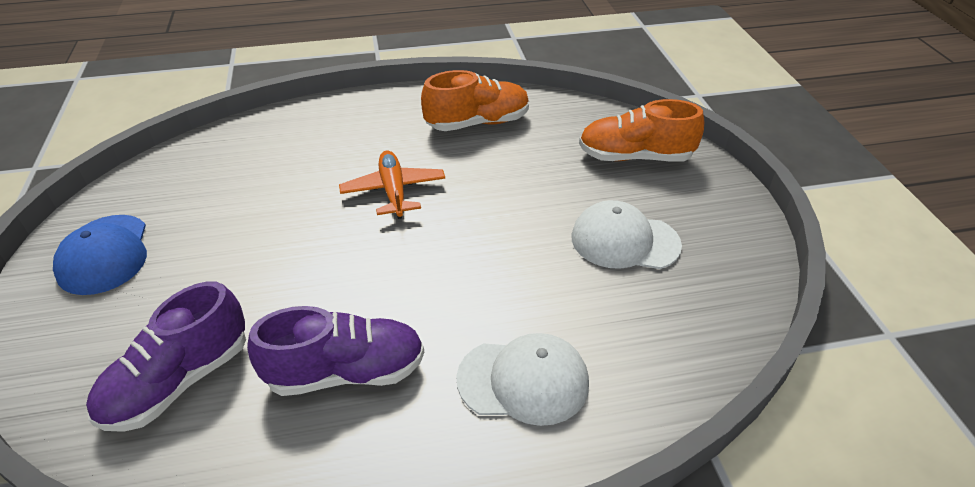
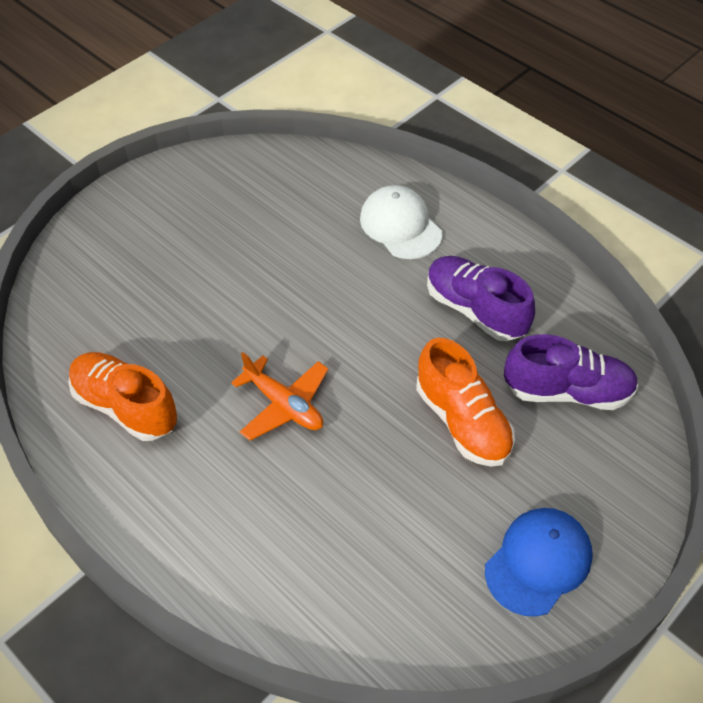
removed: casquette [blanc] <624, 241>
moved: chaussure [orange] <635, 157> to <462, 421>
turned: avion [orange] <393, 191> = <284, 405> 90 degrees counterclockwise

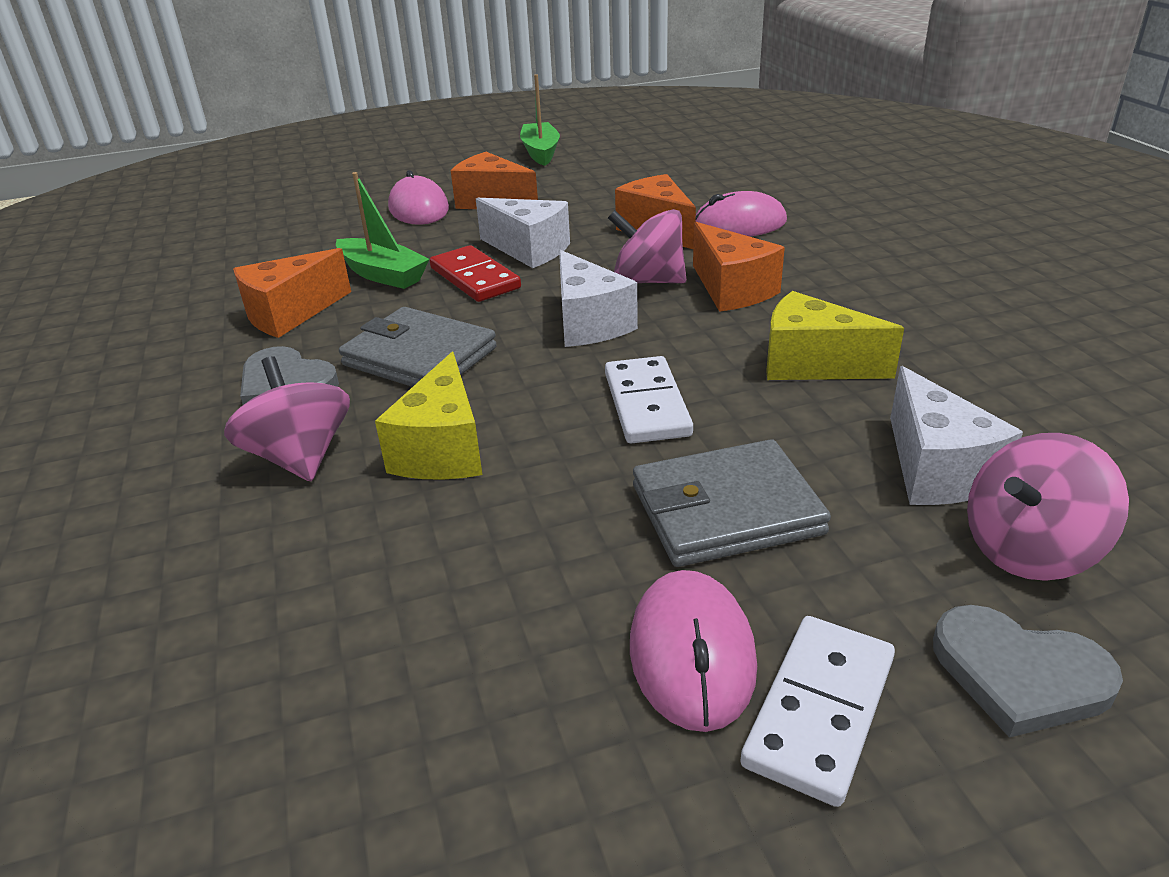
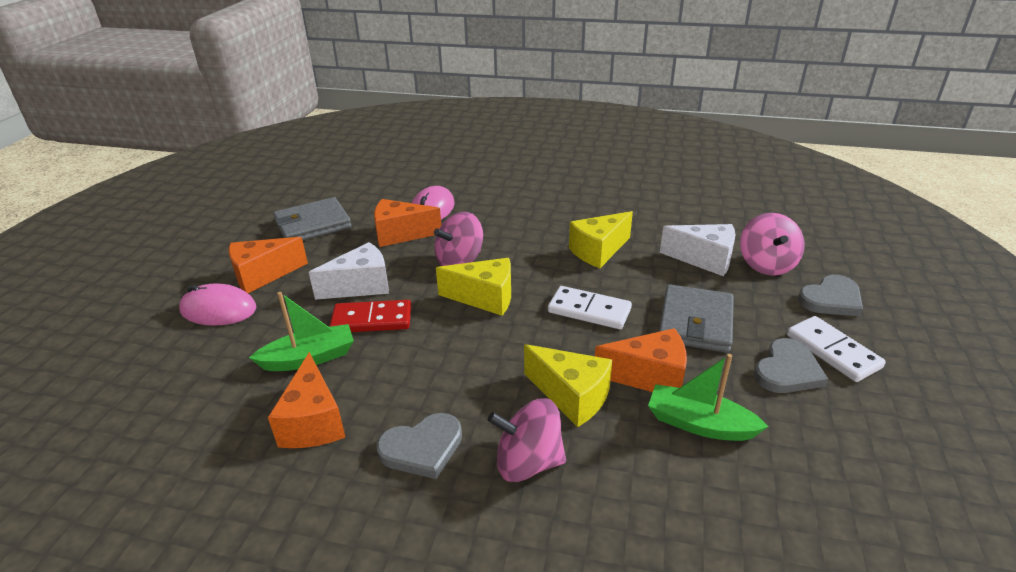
moved: portefeuille [gris] <419, 357> to <313, 224>; bateau [vert] <540, 152> to <699, 424>; fromage [orange] <731, 290> to <649, 377>
replaced: souris [rose] <691, 654> to cœur [gris] <787, 370>
recoloured: fromage [blanc] <588, 323> to fromage [jaune] <485, 298>

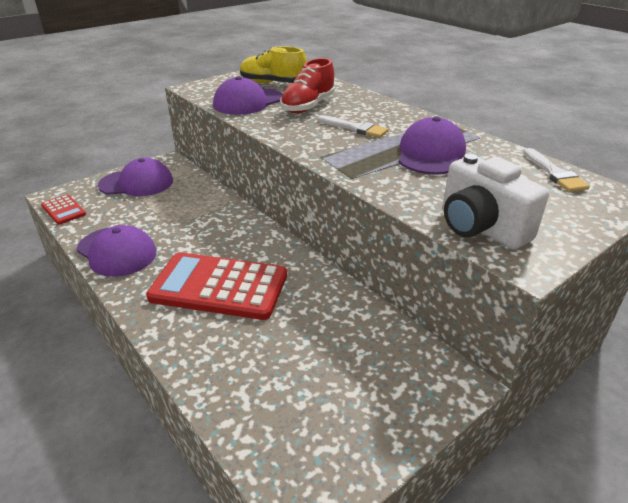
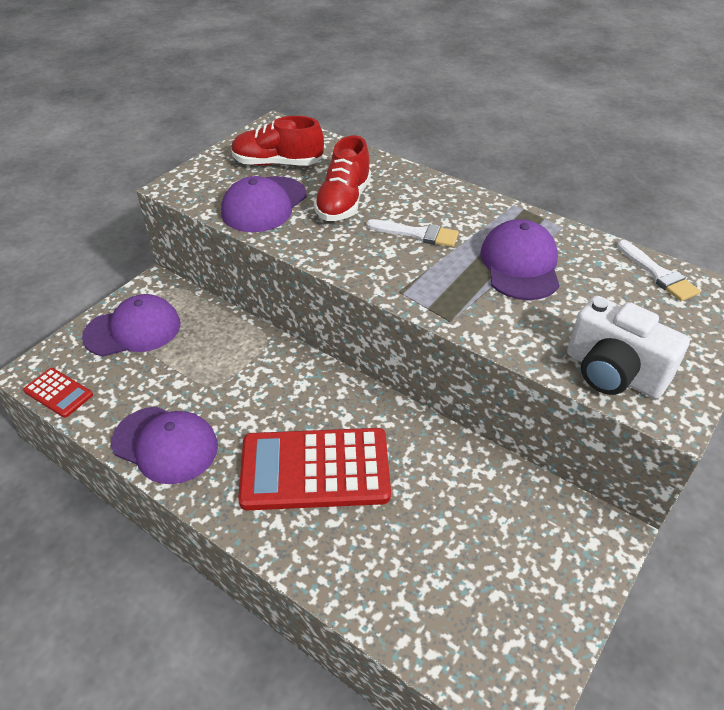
recoloured: chaussure [jaune] <272, 83> to chaussure [rouge] <277, 163>

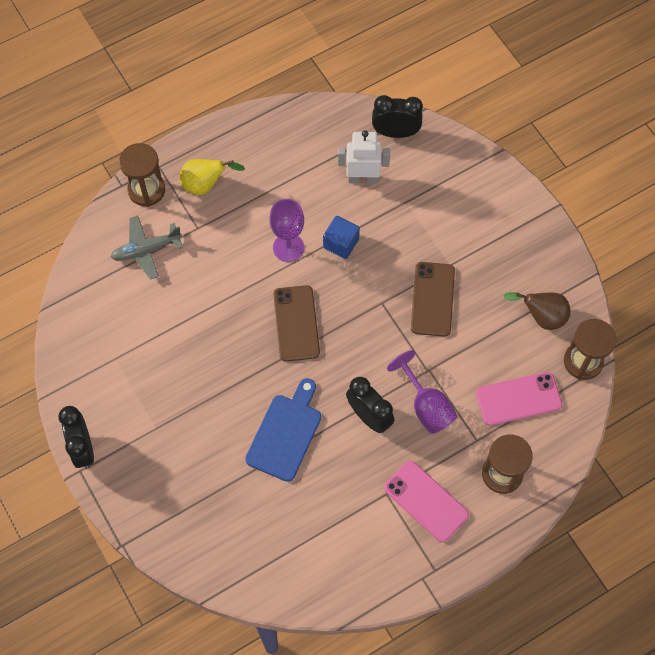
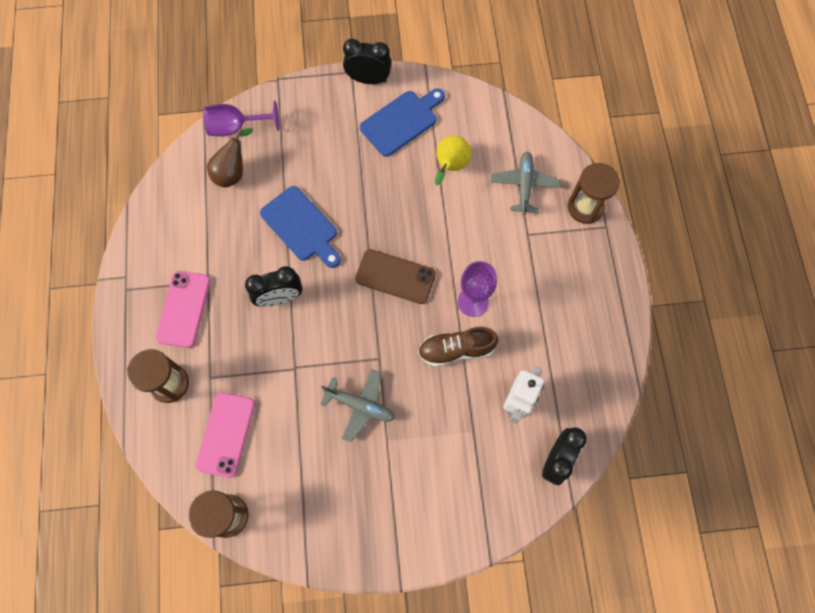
added: planche à découper [bleu] <401, 121>
moved: poire [jaune] <205, 185> to <450, 166>; verre à pied [violet] <426, 406> to <235, 127>; poire [marron] <541, 317> to <233, 172>
replaced: cube [bleu] <341, 243> to chaussure [marron] <456, 350>; téléphone [marron] <432, 299> to avion [gris] <360, 406>
turned: téléphone [rose] <426, 501> = <183, 309> 60 degrees counterclockwise

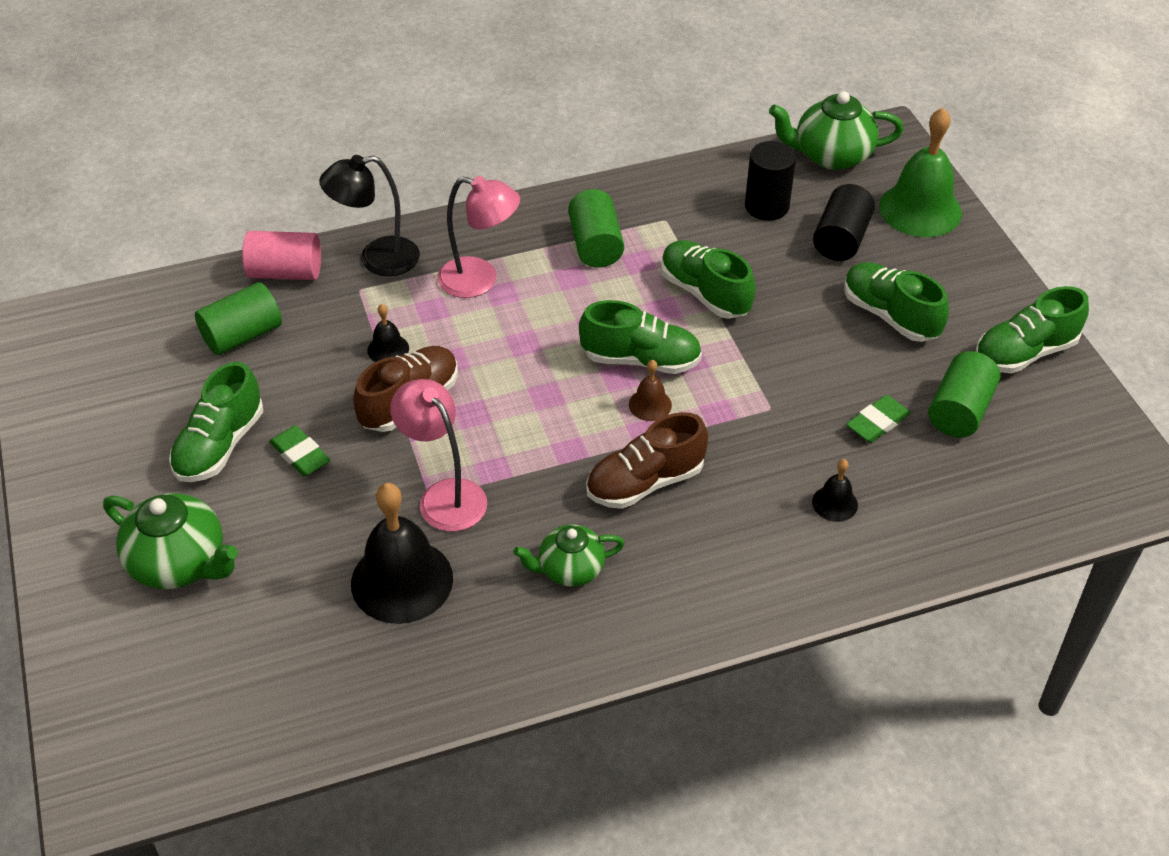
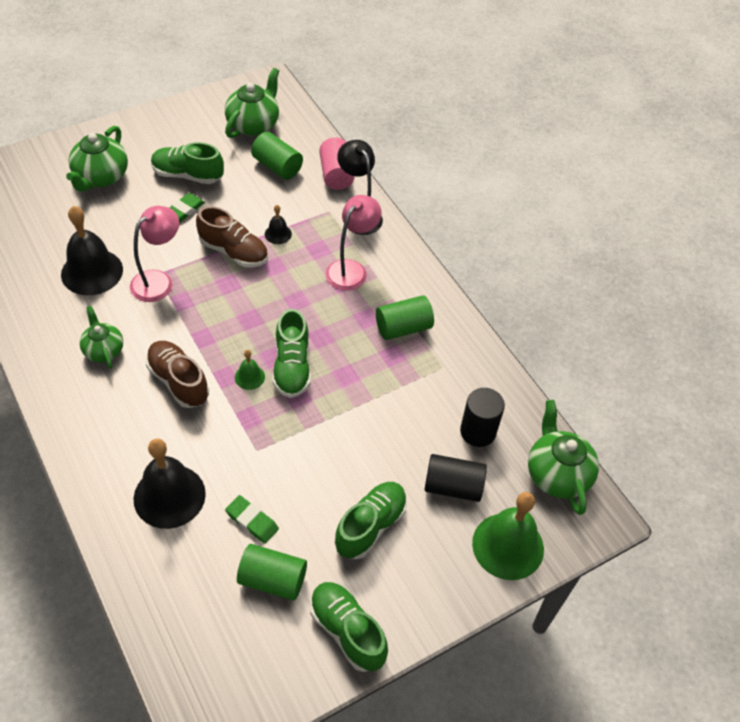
removed: chaussure [vert] <705, 293>
added: théière [vert] <253, 125>
recoloured: cloche [marron] <650, 404> to cloche [vert] <249, 377>
turned: lampe [rose] <480, 280> = <351, 269> 150 degrees counterclockwise
resized: cloche [noir] <835, 503> = <169, 496> x2.15

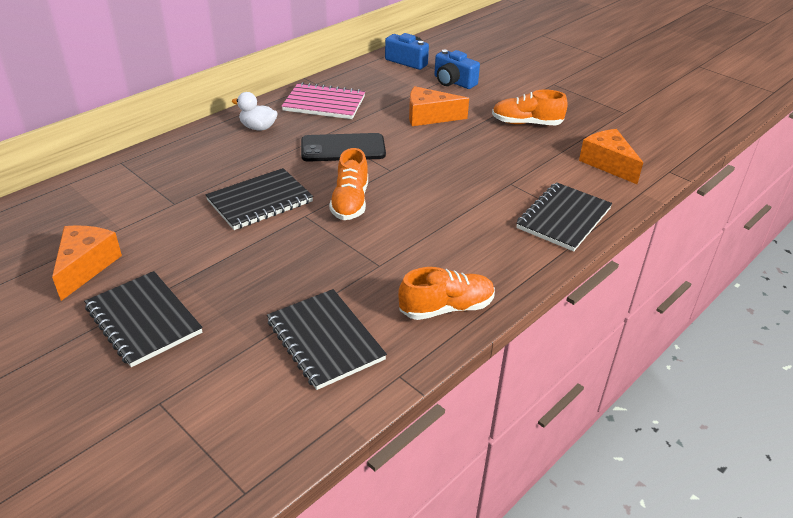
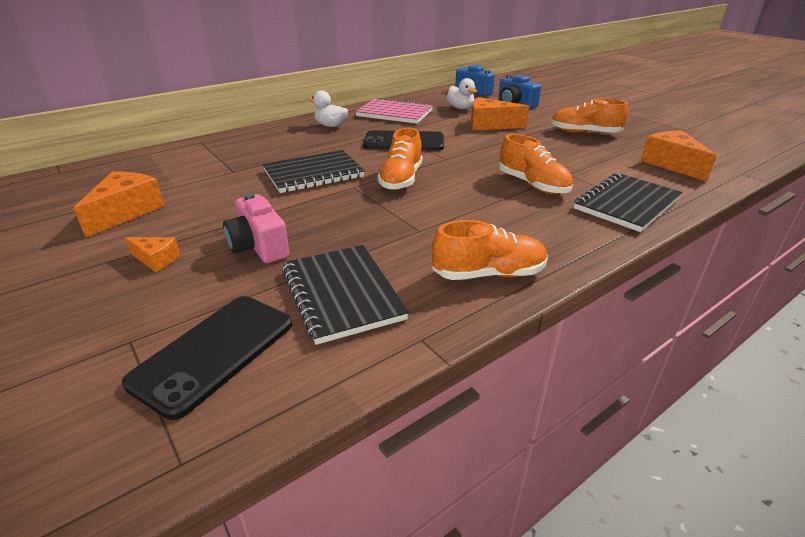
added: téléphone [noir] <214, 352>; appareil photo [rose] <259, 246>; canard [blanc] <460, 108>; chaussure [orange] <533, 185>
replaced: carnet [noir] <144, 320> to fromage [orange] <156, 260>

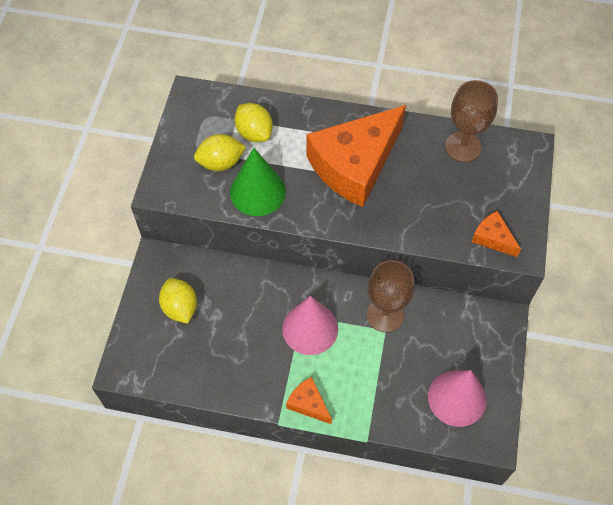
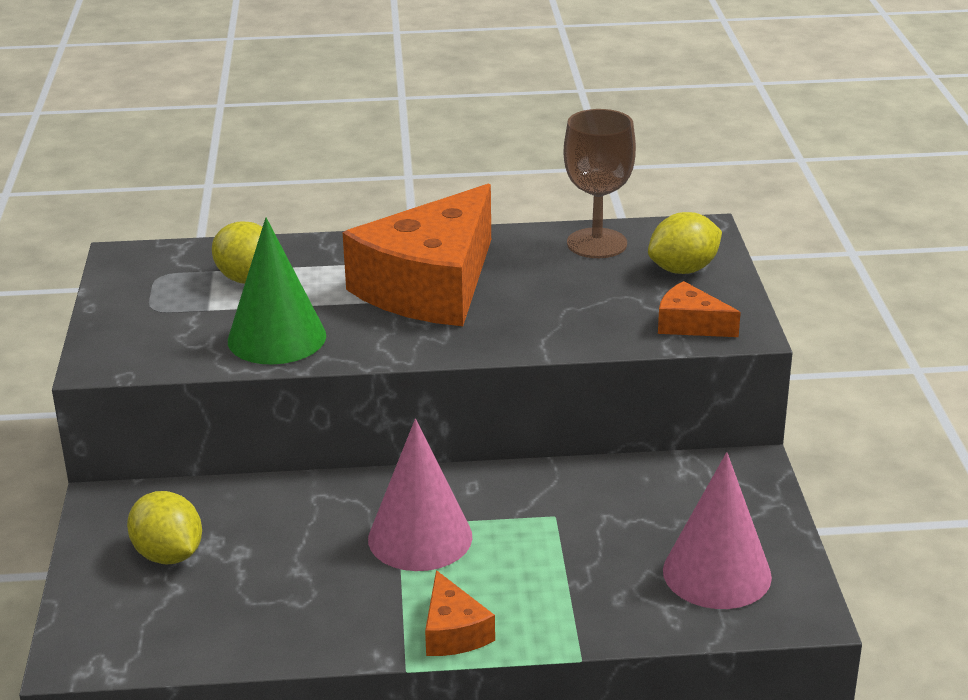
removed: verre à pied [marron] <385, 315>
moved: citron [jaune] <221, 163> to <683, 269>
turned: fromage [orange] <308, 403> = <453, 632> 135 degrees counterclockwise

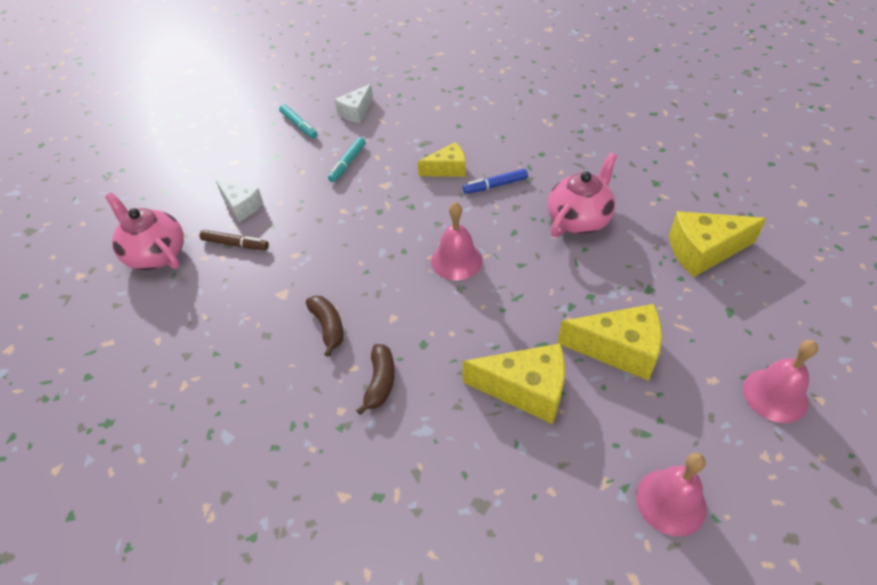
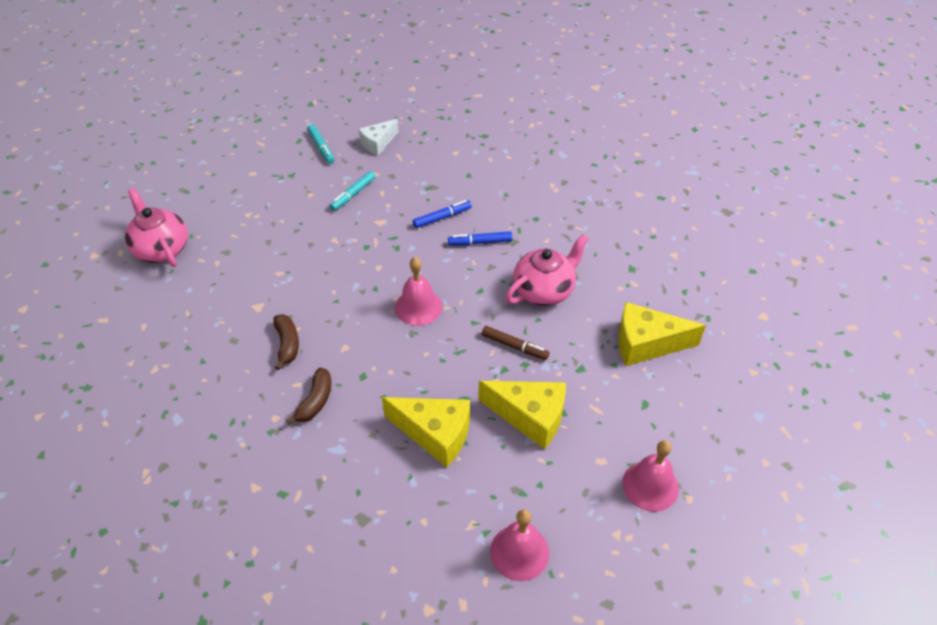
removed: fromage [blanc] <241, 206>
moved: feutre [marron] <235, 244> to <514, 346>
replaced: fromage [jaune] <447, 169> to feutre [bleu] <442, 217>

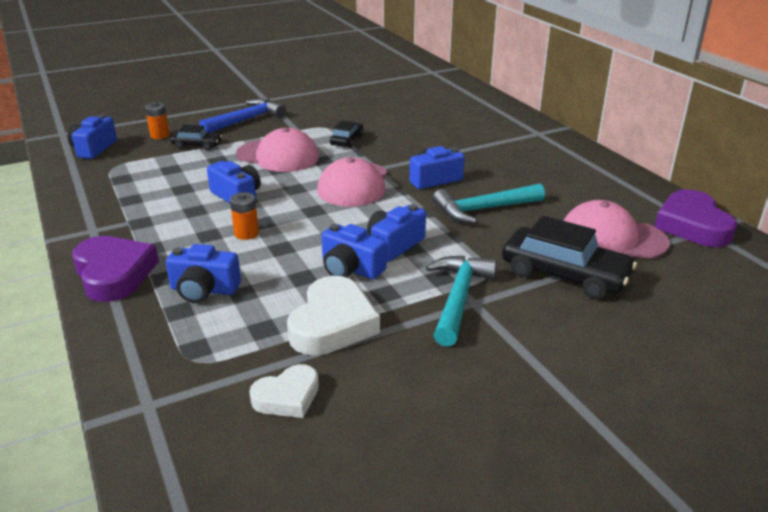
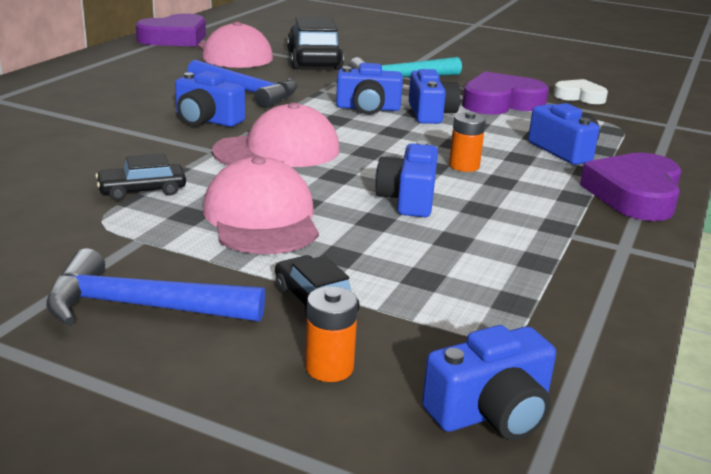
recoloured: cœur [blanc] <332, 323> to cœur [violet] <500, 103>; marteau [turquoise] <483, 209> to marteau [bleu] <247, 92>

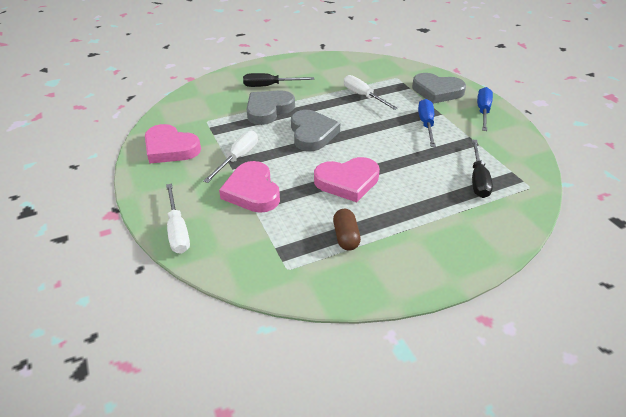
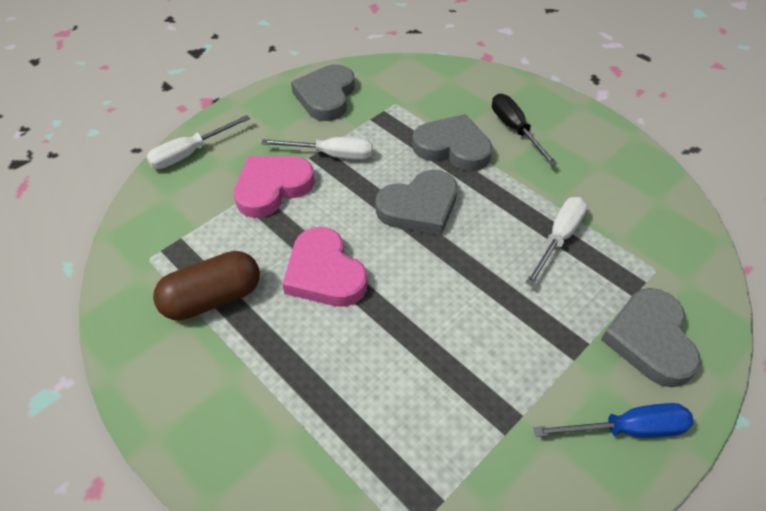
removed: tournevis [bleu] <426, 124>; tournevis [noir] <478, 179>
recoloured: cœur [rose] <170, 148> to cœur [gris] <326, 96>
resized: gélule [marron] <346, 237> = <213, 298> x1.59

